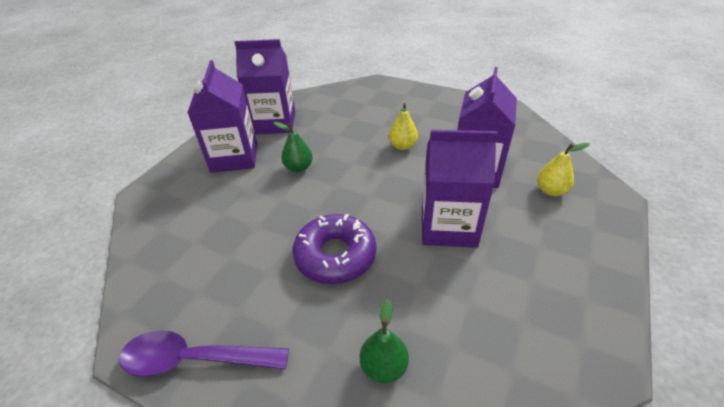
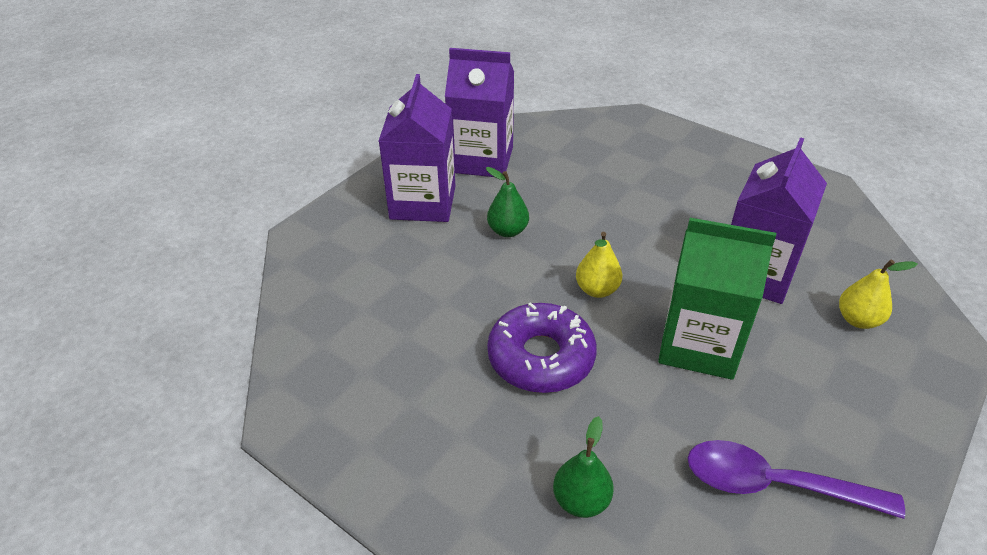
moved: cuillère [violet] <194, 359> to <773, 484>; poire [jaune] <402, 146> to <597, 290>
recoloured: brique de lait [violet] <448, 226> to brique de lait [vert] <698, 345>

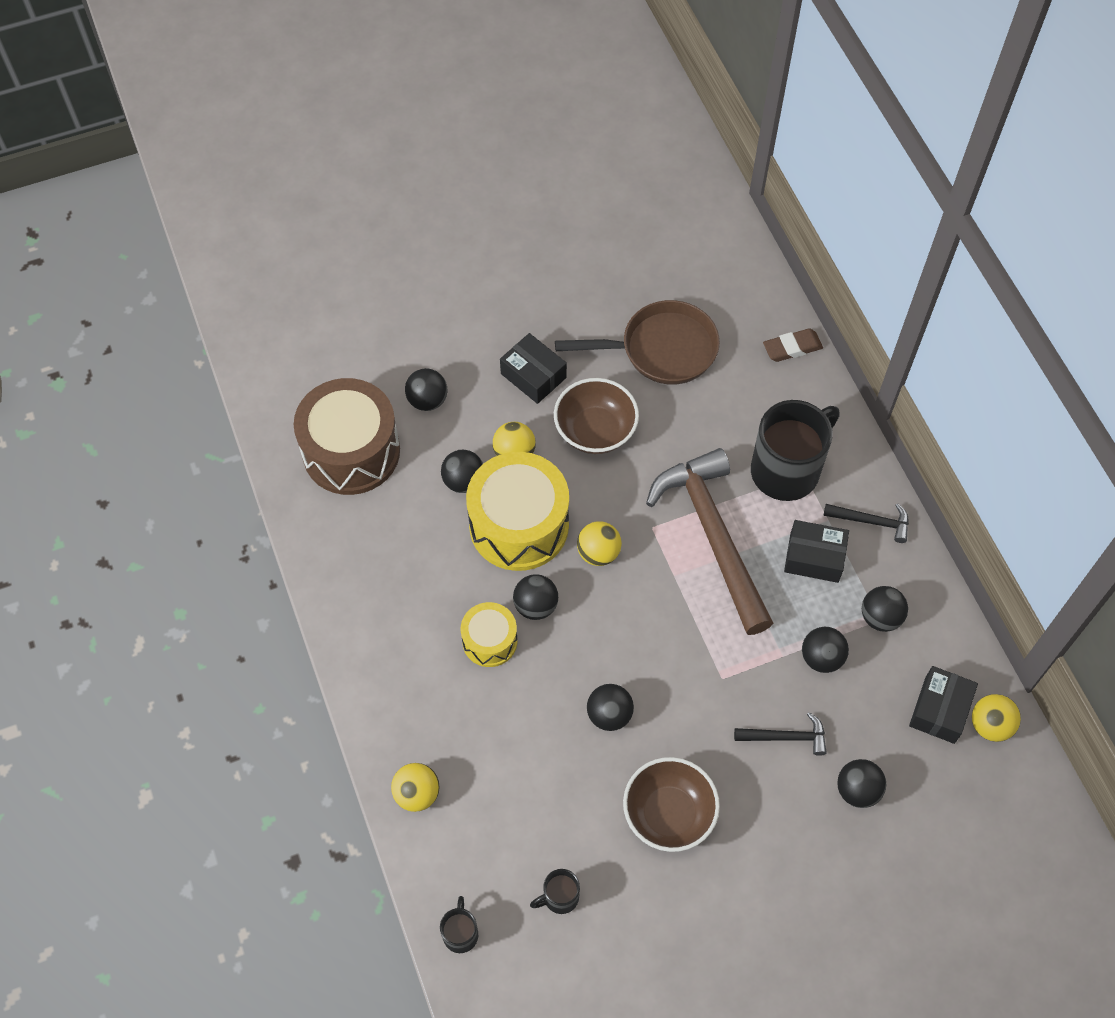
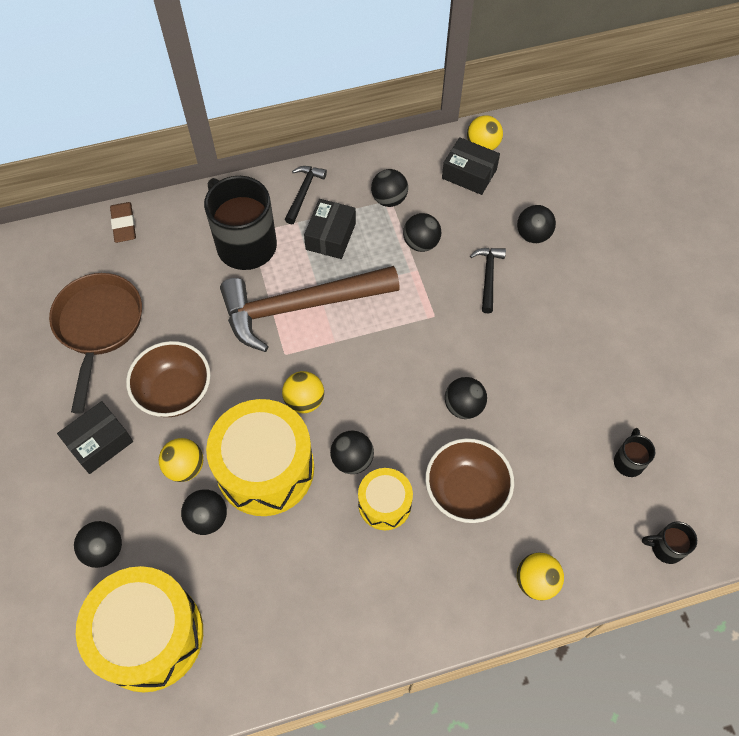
moved: bol [marron] <668, 814> to <466, 490>
recoloured: tambour [marron] <351, 451> to tambour [jaune] <150, 635>
turned: tasse [noir] <559, 897> = <628, 461> 150 degrees counterclockwise

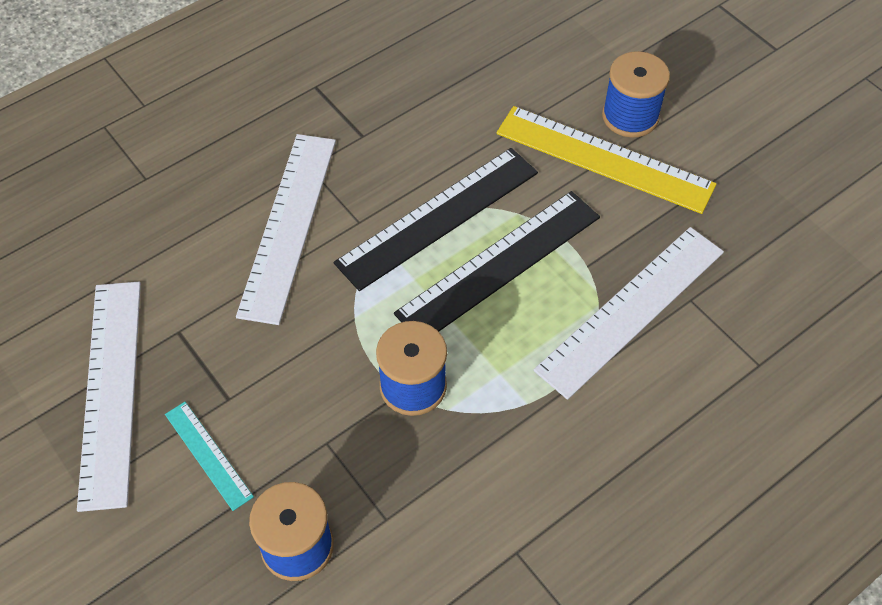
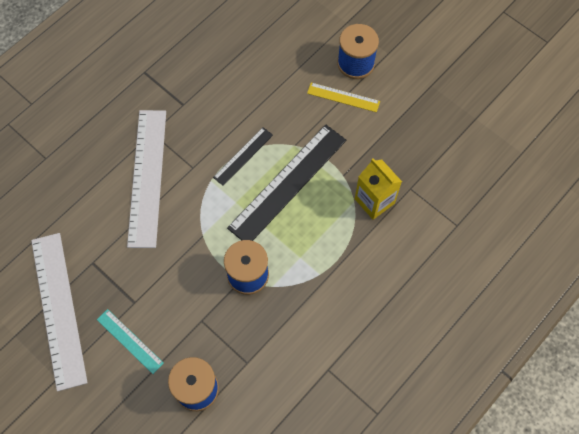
replaced: règle [blanc] <631, 309> to brique de lait [jaune] <374, 201>
resized: règle [noir] <438, 217> = <243, 156> x0.50; règle [jaune] <604, 158> = <343, 97> x0.50

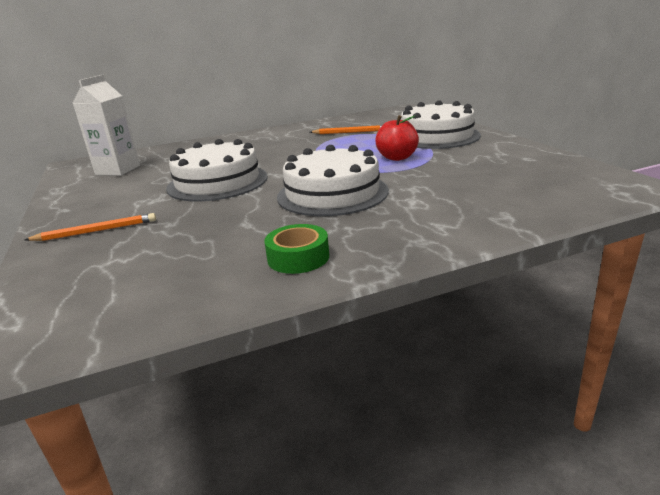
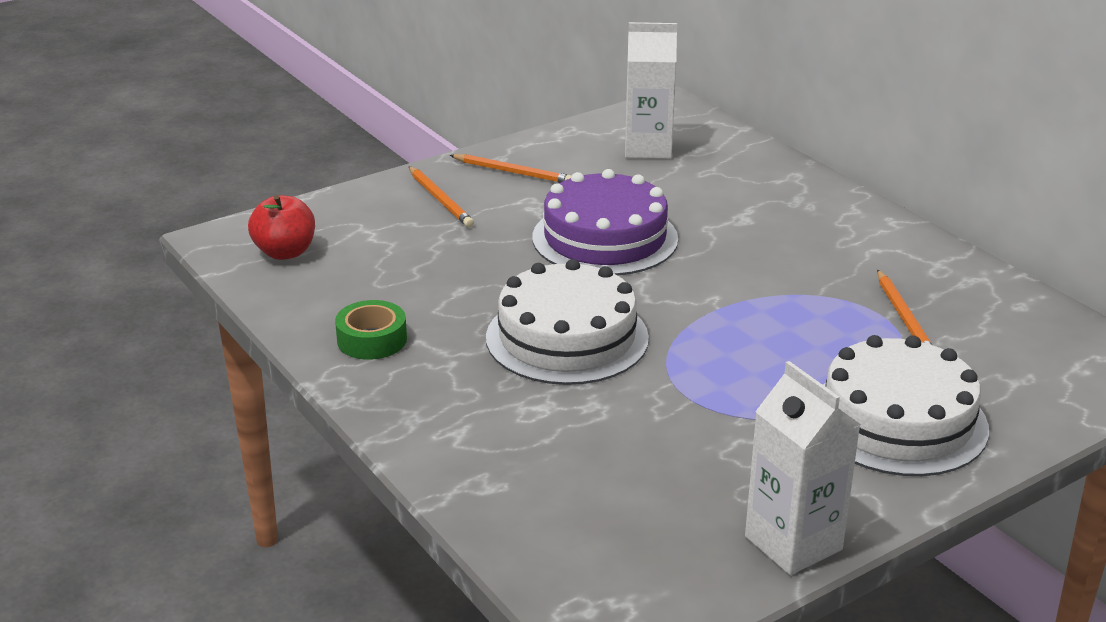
added: crayon [orange] <513, 172>; brique de lait [blanc] <793, 543>
moved: pomme [rouge] <397, 157> to <285, 252>
recoloured: gâteau [blanc] <217, 182> to gâteau [violet] <605, 238>

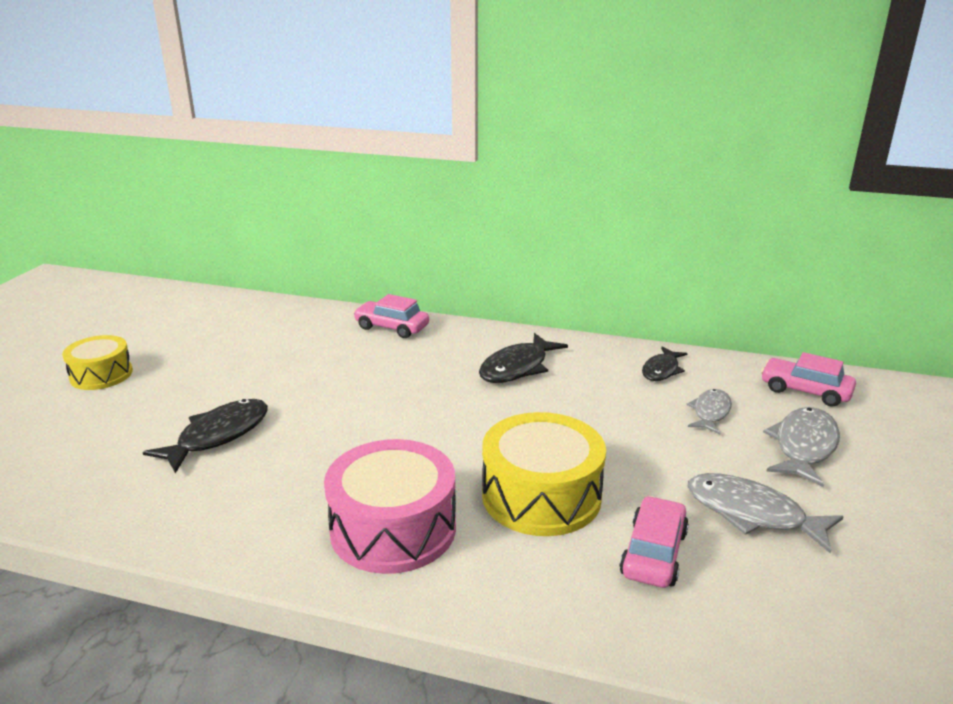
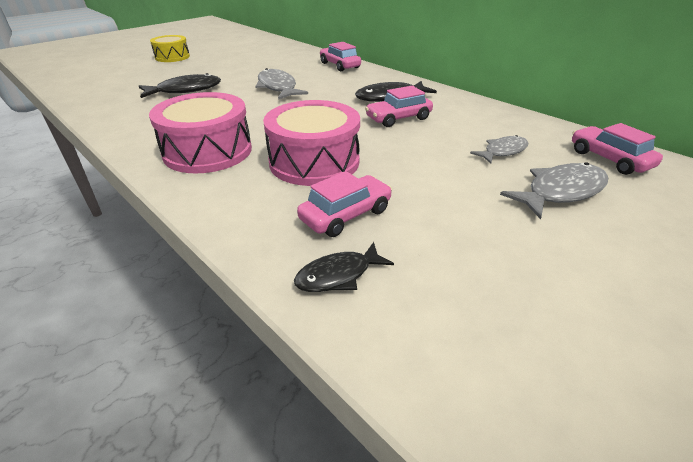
added: voiture [rose] <398, 118>
moved: poisson [noir] <661, 370> to <338, 275>; poisson [gris] <752, 513> to <278, 87>
recoloured: tambour [jaune] <541, 496> to tambour [rose] <314, 162>

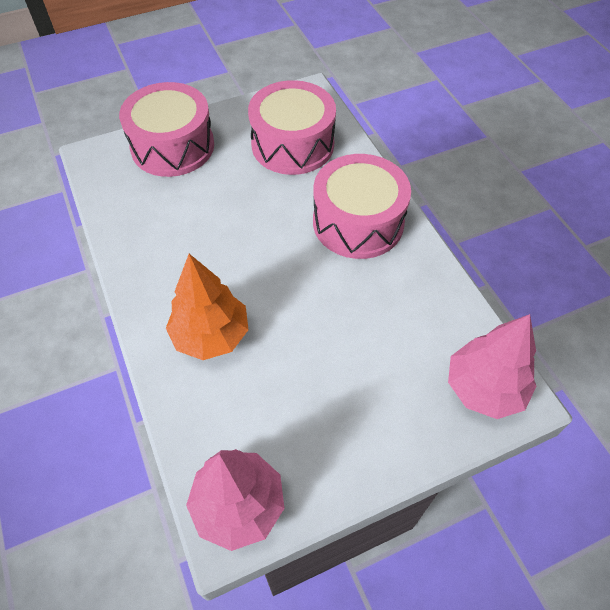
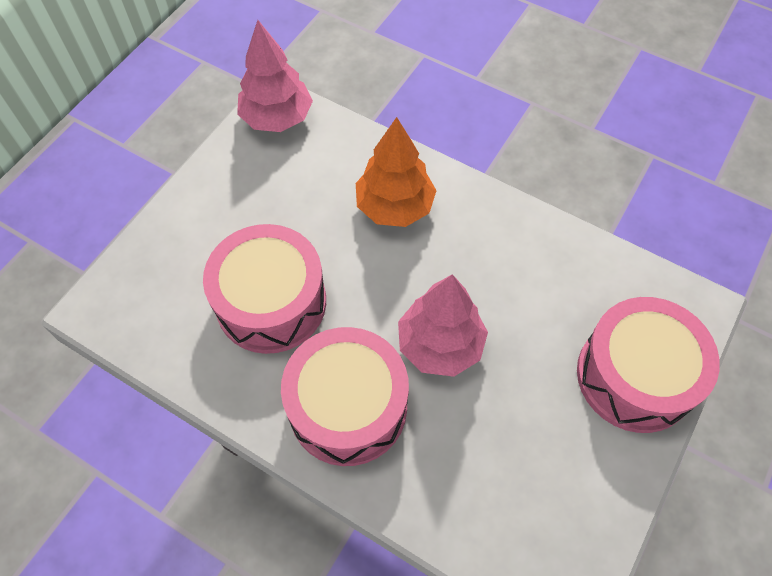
moved: tambour [rose] <292, 144> to <271, 302>; arbre [rose] <484, 388> to <440, 345>

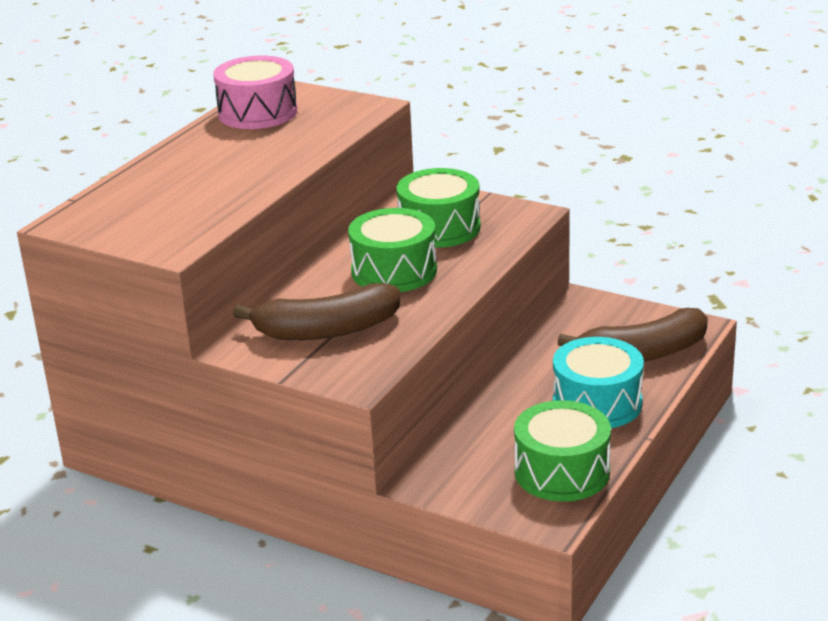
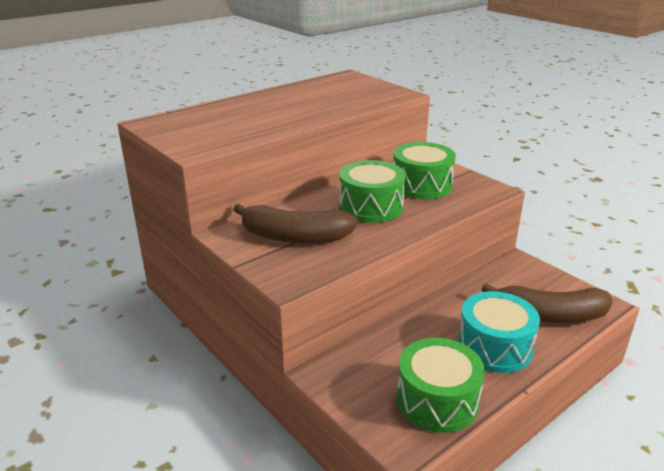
removed: tambour [rose] <258, 113>

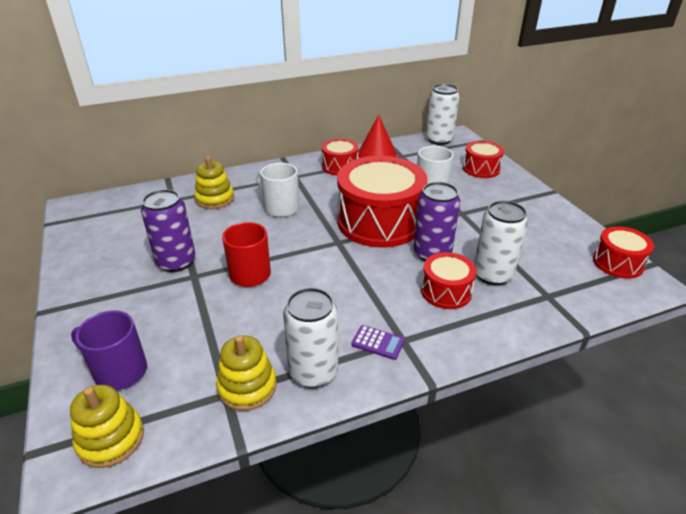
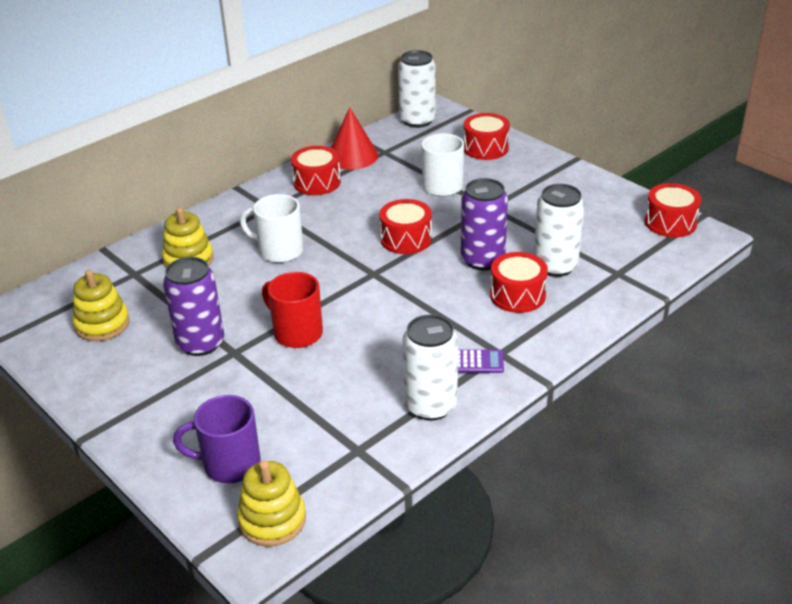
moved: jouet à empiler [jaune] <247, 387> to <102, 324>
resized: tambour [rouge] <379, 222> = <406, 239> x0.50

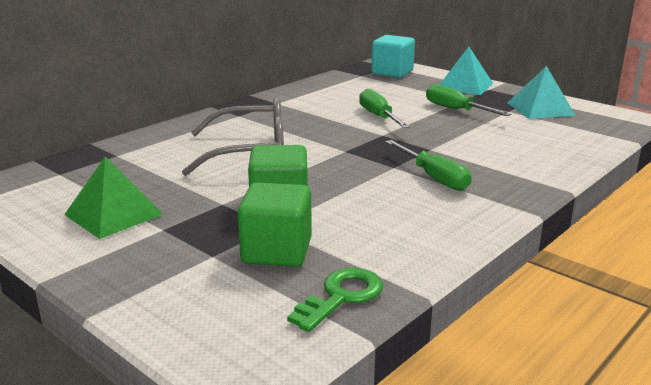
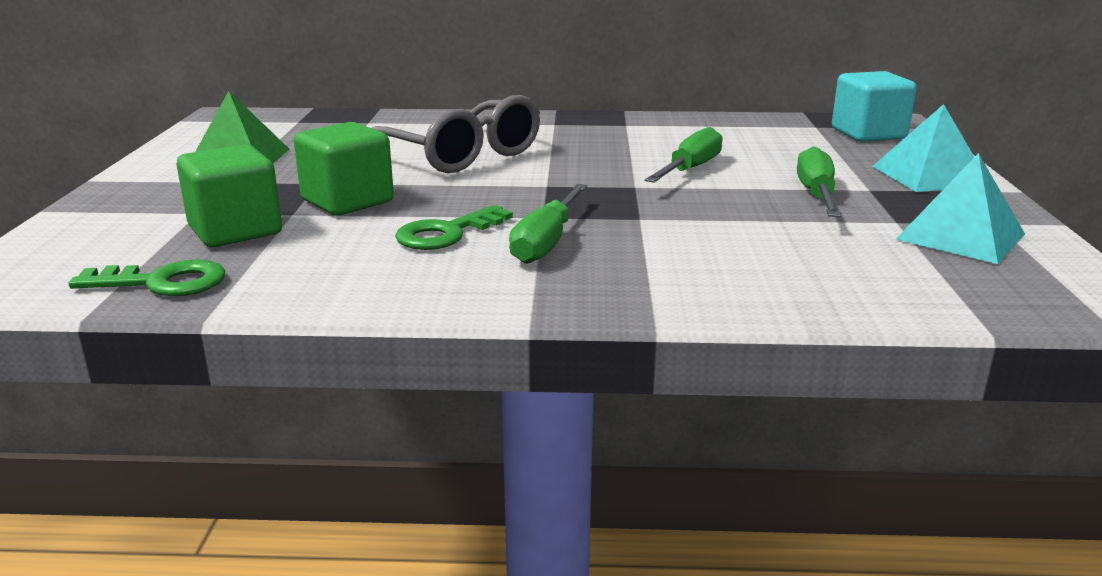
added: clé [vert] <446, 233>

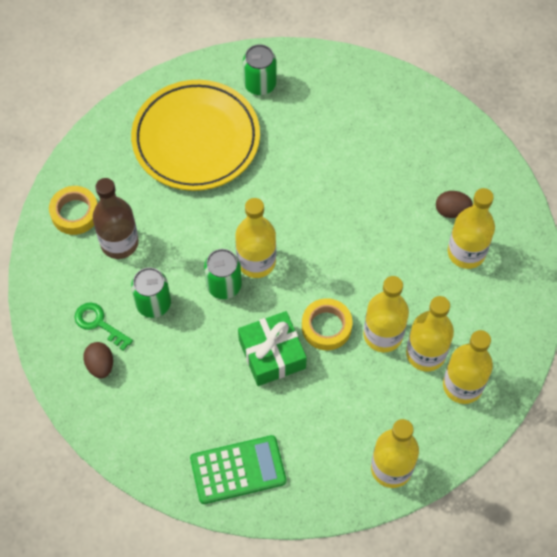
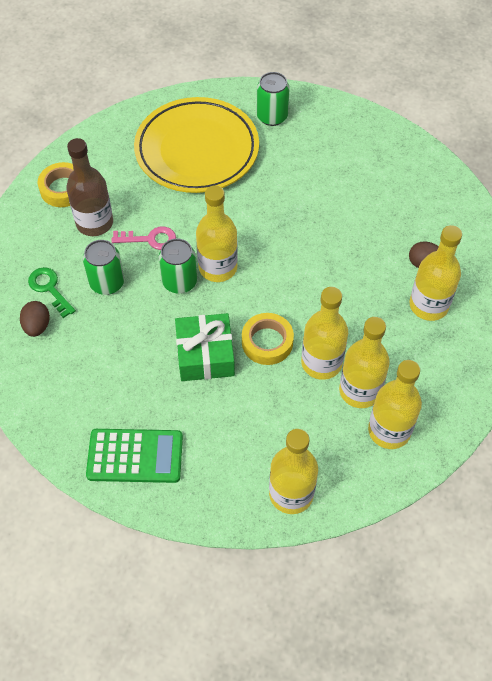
added: clé [rose] <150, 239>

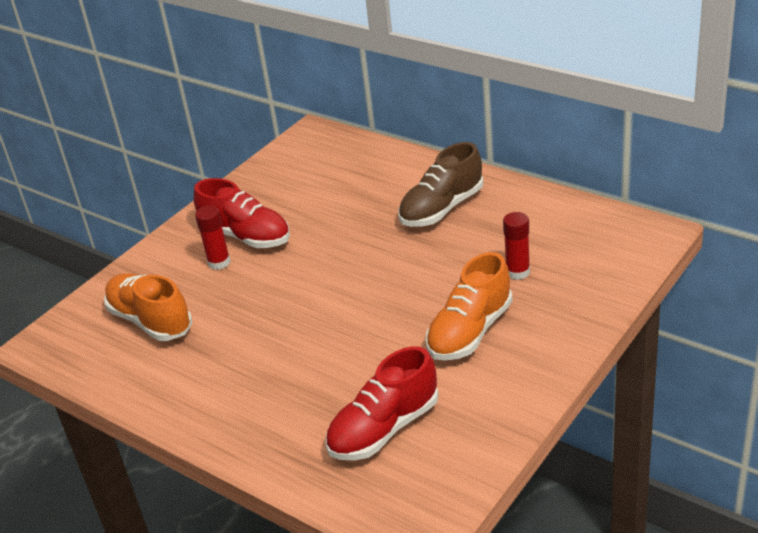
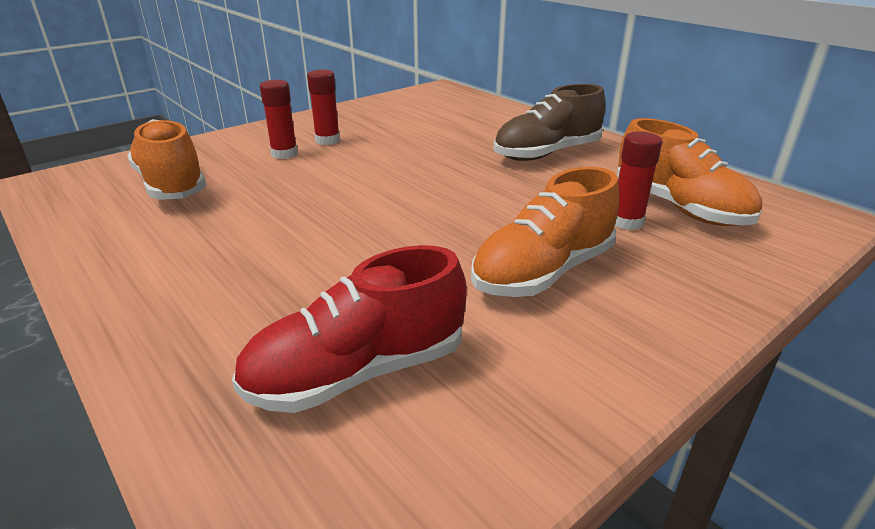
added: chaussure [orange] <679, 208>
replaced: chaussure [rouge] <246, 236> to bâton de colle [rouge] <327, 140>

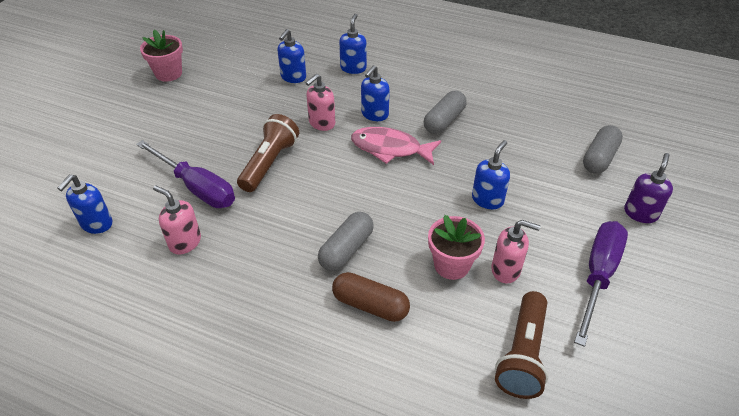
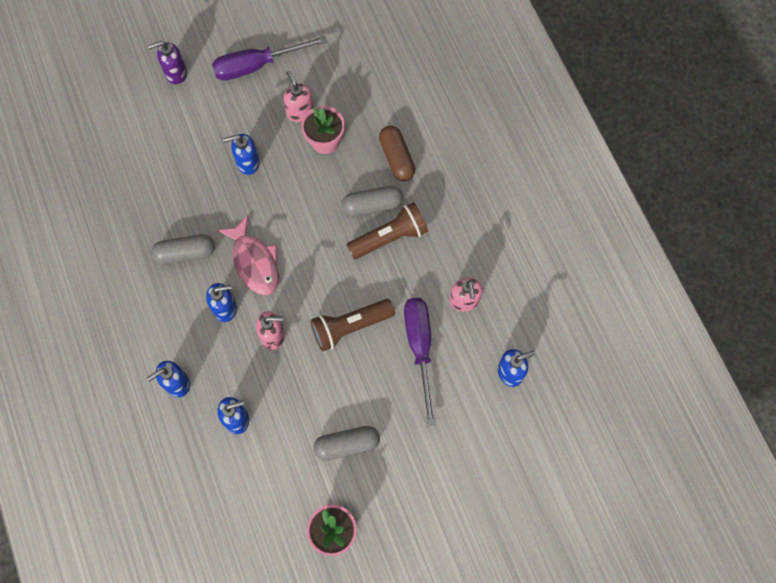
moved: lampe de poche [marron] <522, 354> to <389, 237>; gélule [gris] <599, 158> to <347, 445>

